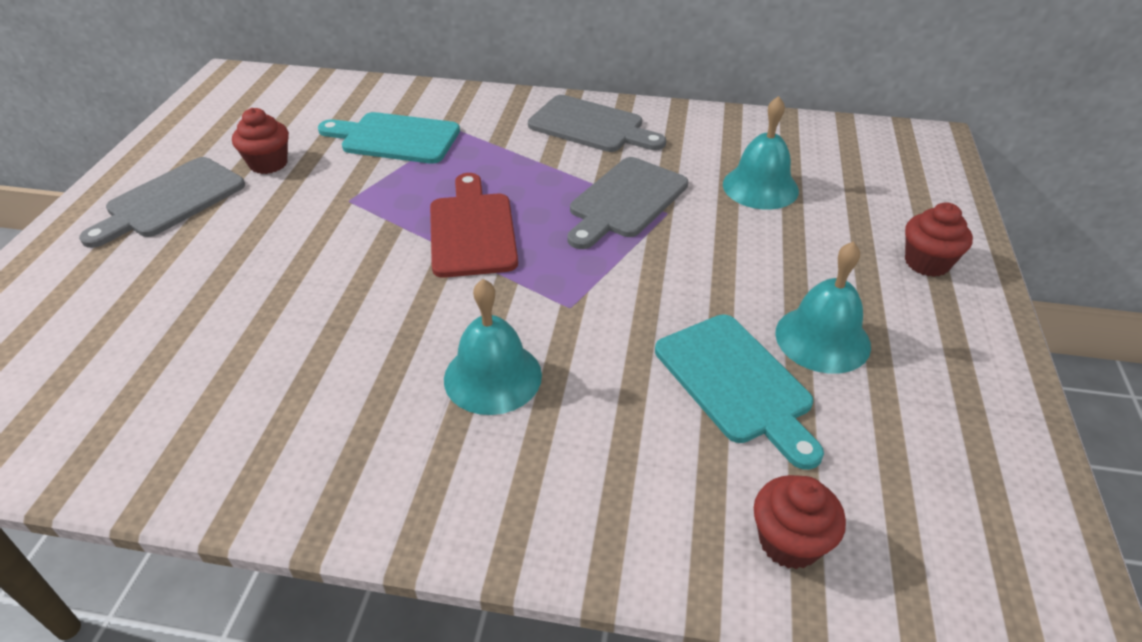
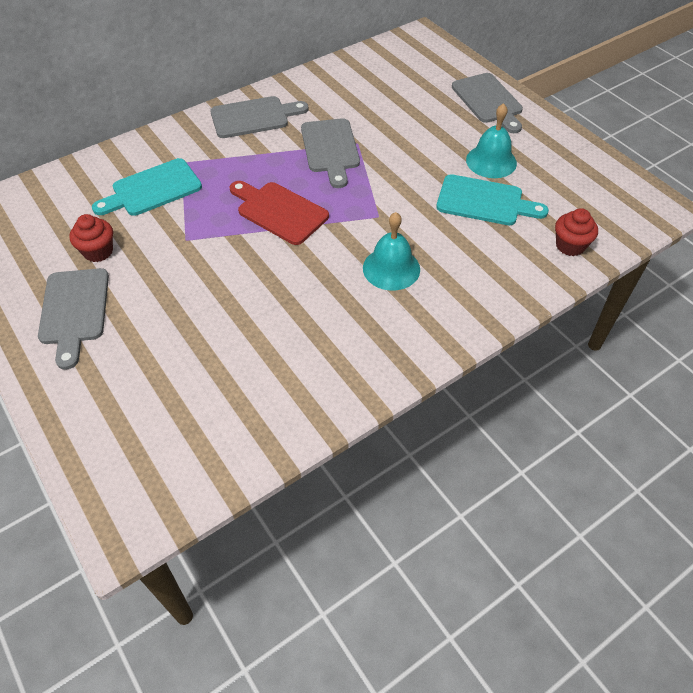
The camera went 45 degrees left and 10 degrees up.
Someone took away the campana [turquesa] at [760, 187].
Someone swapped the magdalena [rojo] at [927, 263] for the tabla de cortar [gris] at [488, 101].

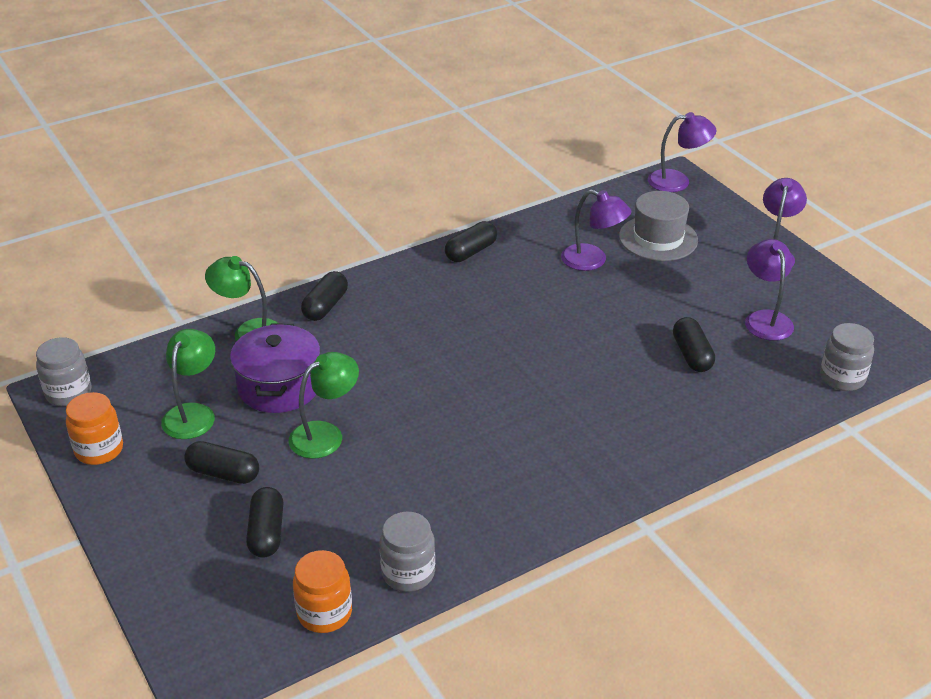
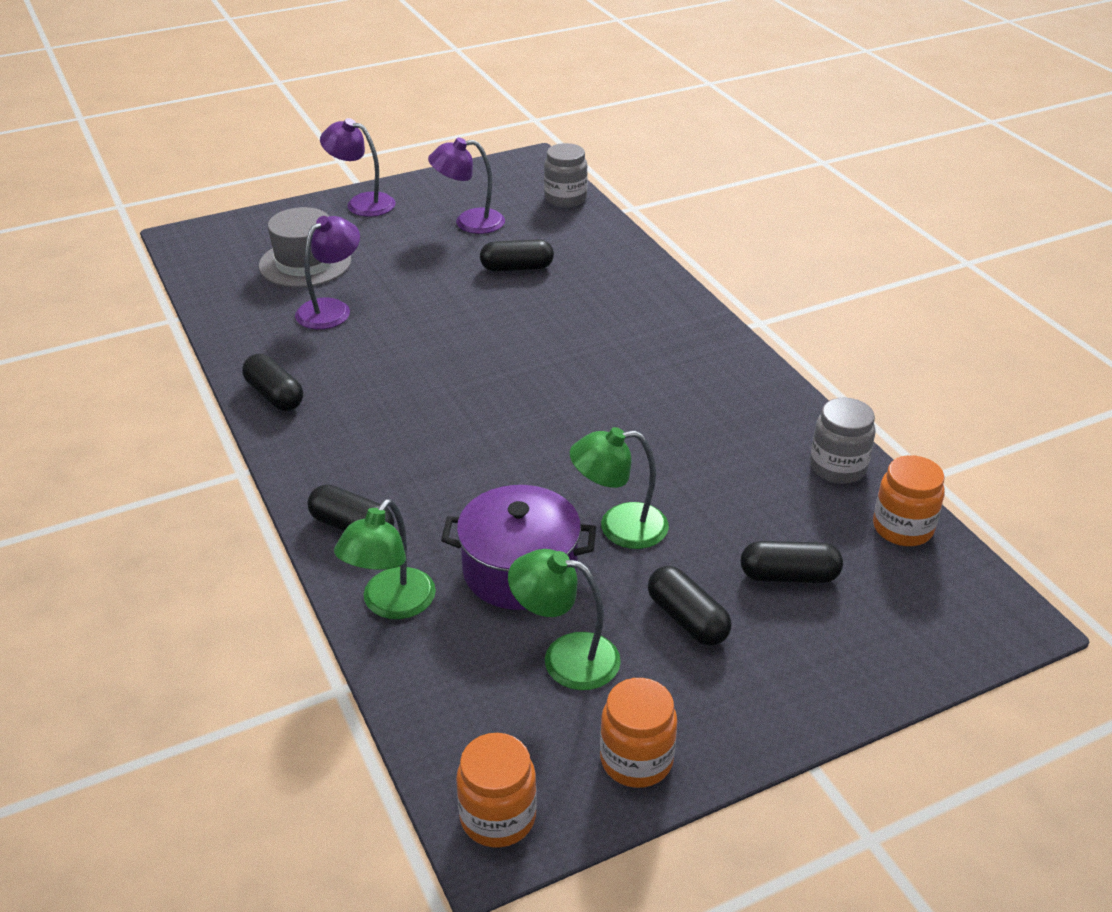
The camera went 85 degrees left and 0 degrees up.
Someone repainted the tarro [gris] at [68, 393], which became the tarro [naranja] at [498, 817].
Someone rotated the cápsula [negro] at [223, 473] by 60 degrees counterclockwise.
Someone rotated the lámpara [verde] at [325, 434] by 60 degrees counterclockwise.
Someone took away the lámpara [morado] at [677, 181].

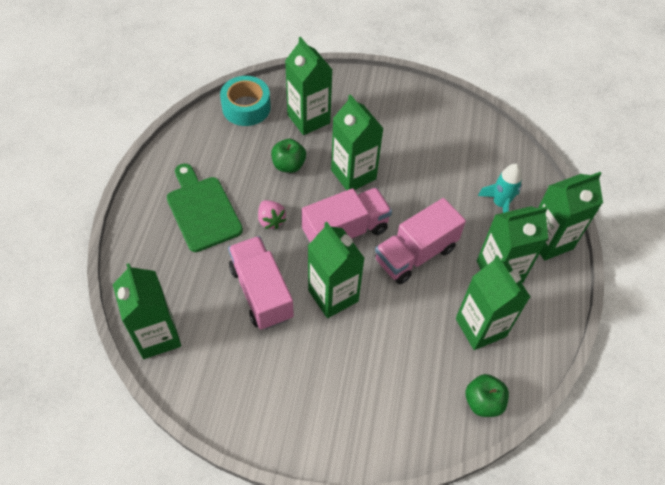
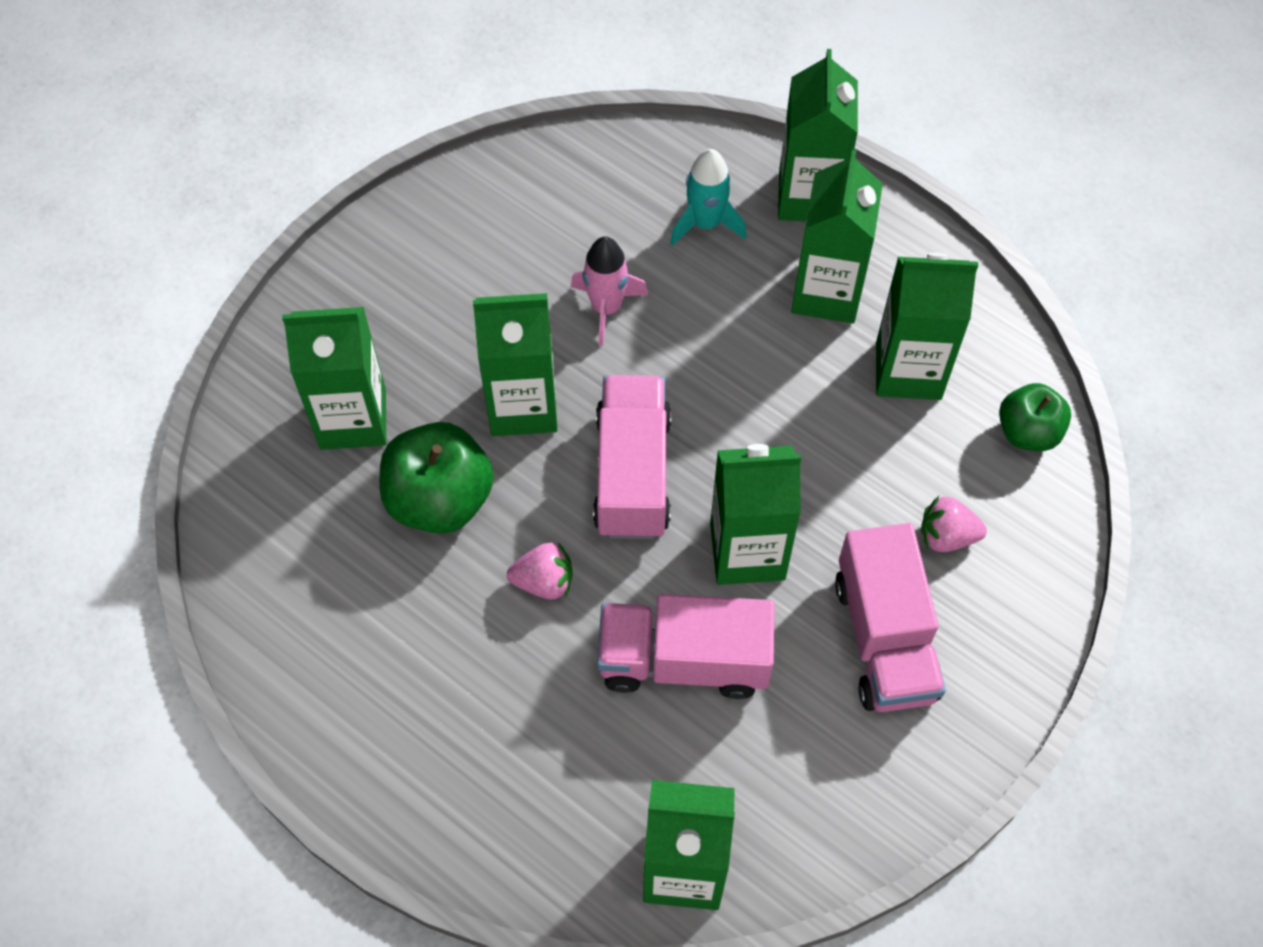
The camera went 60 degrees left and 5 degrees up.
Someone took away the tabla de cortar [verde] at [202, 210].
Someone took away the cinta adhesiva [turquesa] at [246, 107].
Someone scaled the manzana [verde] at [288, 165] by 1.58.
Someone carried the camión [rosa] from [415, 254] to [884, 638].
Someone put down the cohete [rosa] at [606, 308].
Someone put down the fresa [rosa] at [946, 536].

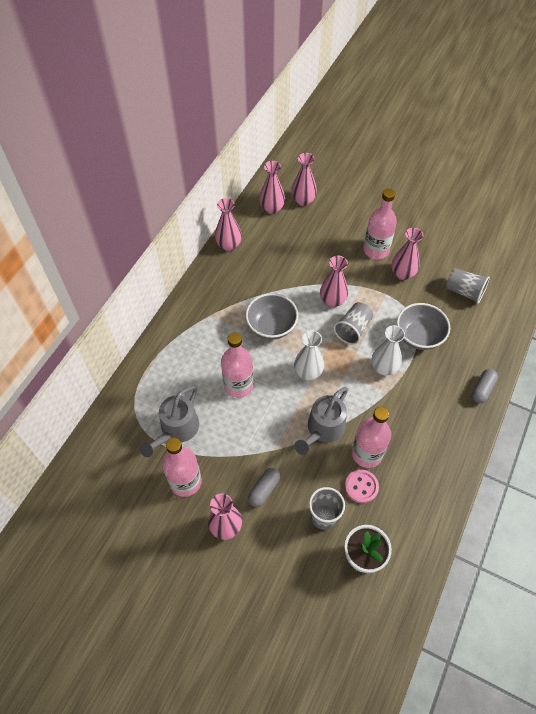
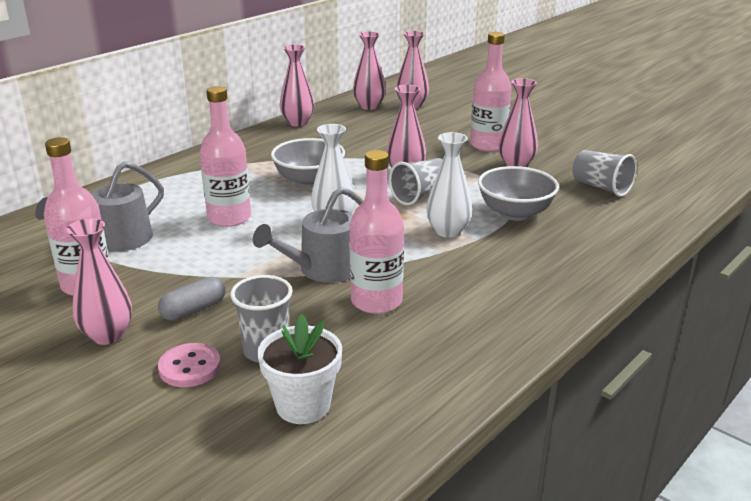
The camera went 15 degrees right and 30 degrees down.
Someone carried the botón [rosa] from [361, 487] to [190, 367].
Someone took away the cápsula [gris] at [482, 389].

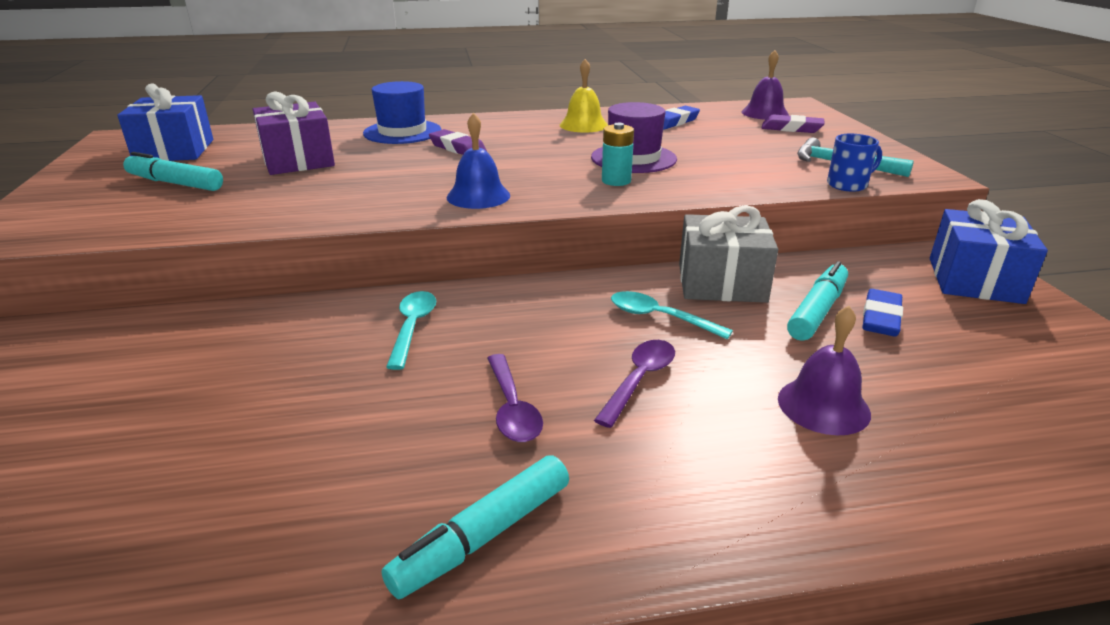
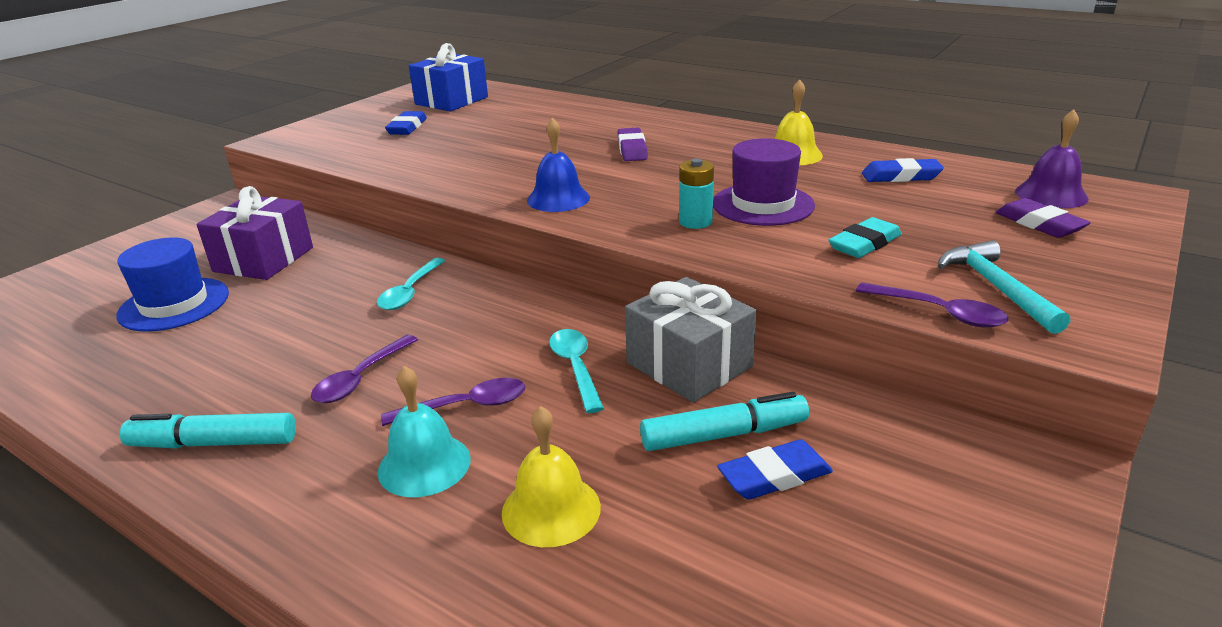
The camera went 45 degrees right and 0 degrees up.
Someone swapped the rotulador [turquesa] at [175, 183] for the goma de borrar [azul] at [407, 128].
Someone carried the regalo [morado] from [298, 160] to [263, 259].
Someone carried the sombrero [azul] from [402, 132] to [174, 304].
Someone rotated the cuchara [turquesa] at [412, 327] by 150 degrees clockwise.
Someone repainted the campana [morado] at [823, 405], which became the campana [amarillo] at [551, 509].
Someone swapped the taza [azul] at [848, 185] for the cuchara [morado] at [939, 313].
Someone took away the regalo [azul] at [974, 280].
Someone put down the campana [turquesa] at [424, 464].
Someone put down the goma de borrar [turquesa] at [864, 244].

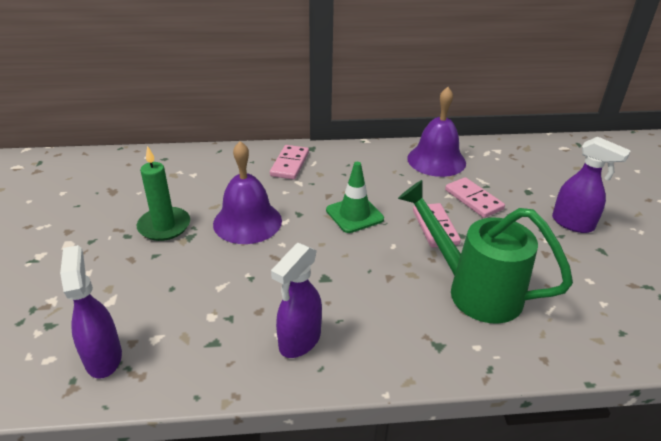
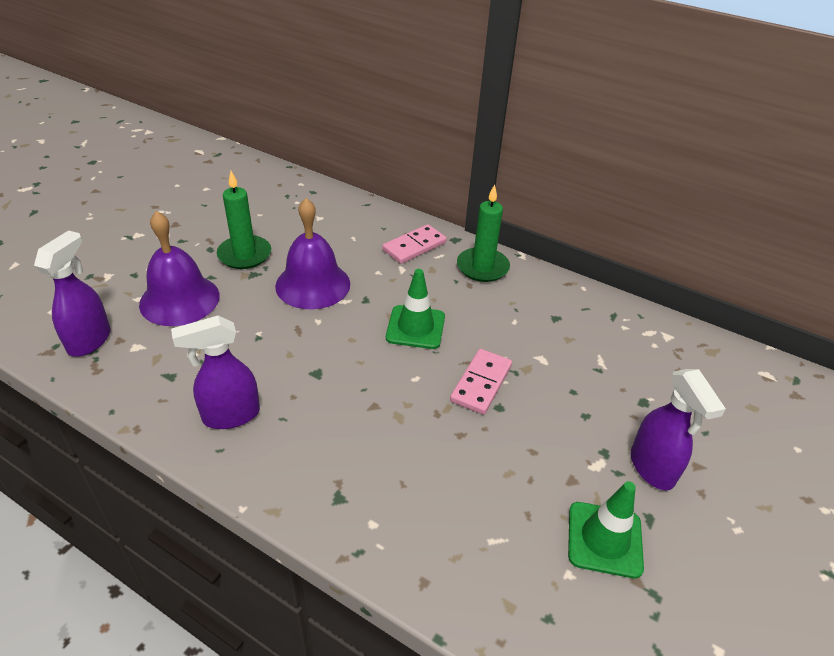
The camera went 35 degrees right and 5 degrees up.
Someone took away the regadera [verde] at [474, 290].
Someone carried the campana [morado] from [436, 160] to [179, 299].
Someone took away the ficha de dominó [rosa] at [473, 199].
Someone put down the vela [verde] at [482, 267].
Someone put down the cono de tráfico [verde] at [604, 539].

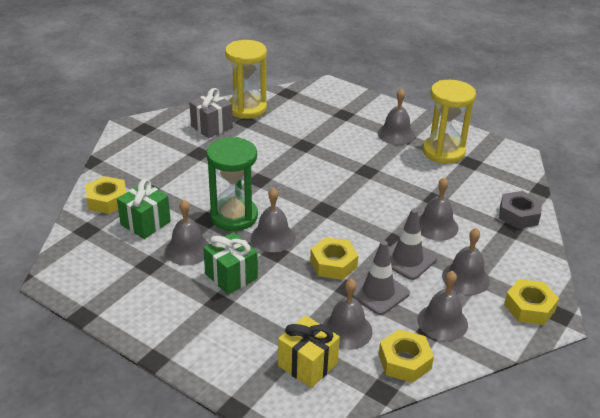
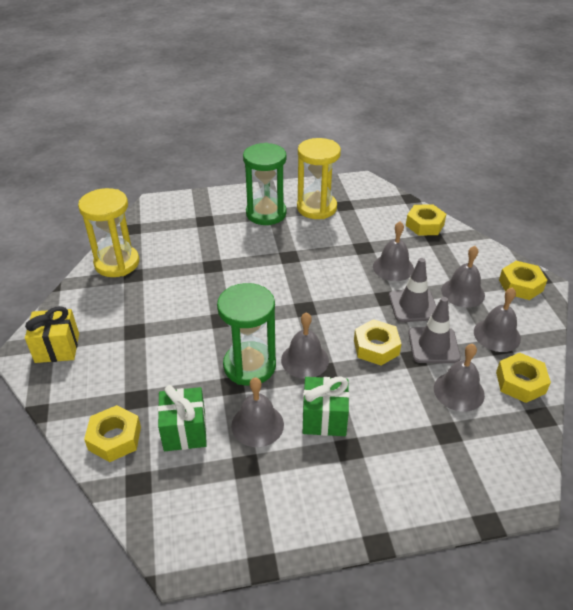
The camera went 45 degrees left and 5 degrees up.
Someone took away the regalo [gris] at [211, 127].
Someone carried the regalo [amarillo] from [307, 365] to [57, 348].
Someone swapped the campana [gris] at [396, 134] for the reloj de arena [verde] at [266, 213].
Someone repainted the tuerca [gris] at [518, 215], which became the tuerca [amarillo] at [424, 225].

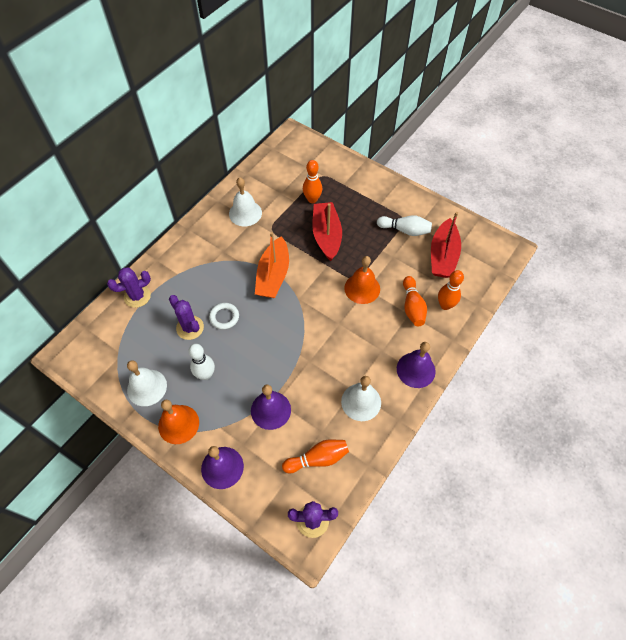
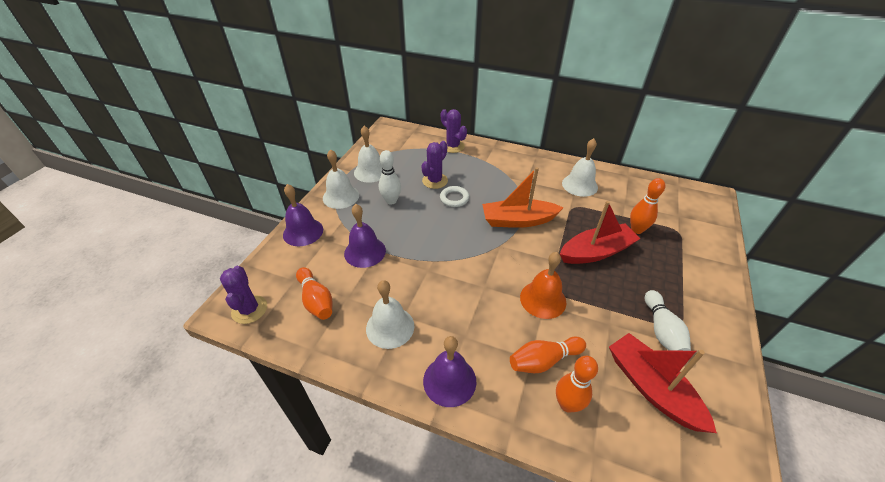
The camera went 75 degrees right and 15 degrees down.
Someone repainted the campana [naranja] at [178, 424], which became the campana [blanco] at [341, 196].
Someone rotated the barco [rojo] at [443, 256] by 60 degrees clockwise.

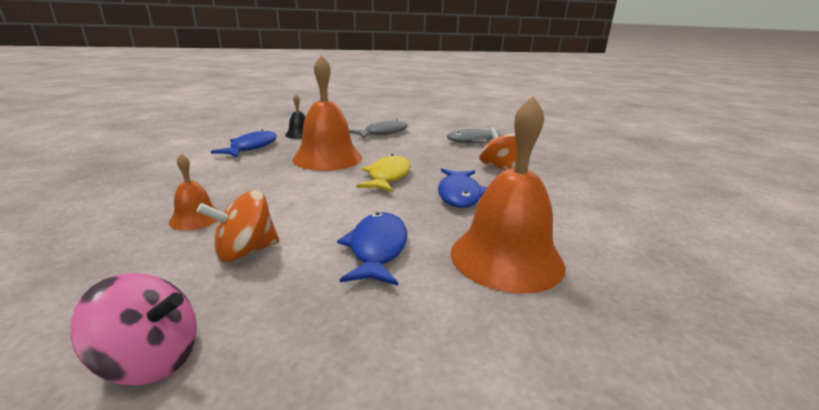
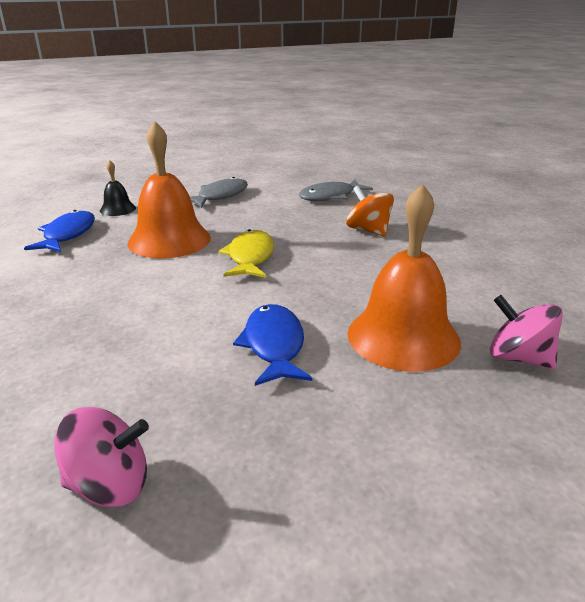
The camera went 10 degrees left and 5 degrees up.
Someone took away the campana [naranja] at [196, 218].
Someone took away the peonza [naranja] at [245, 251].
Someone took away the pez [azul] at [459, 194].
Someone put down the peonza [rosa] at [518, 358].

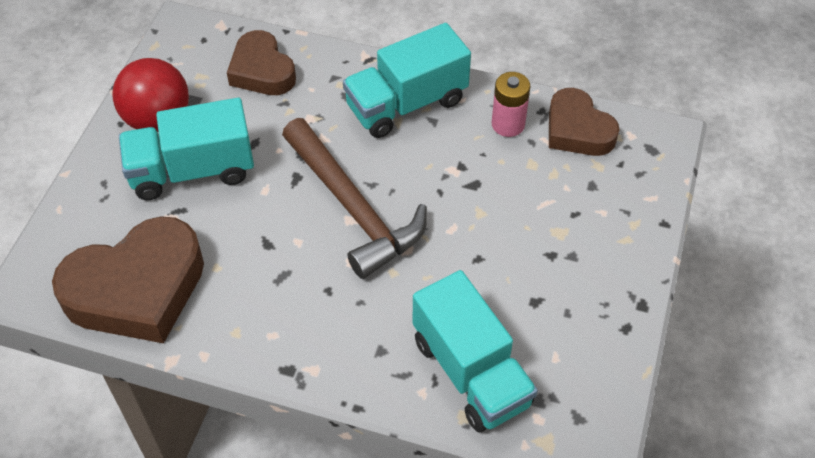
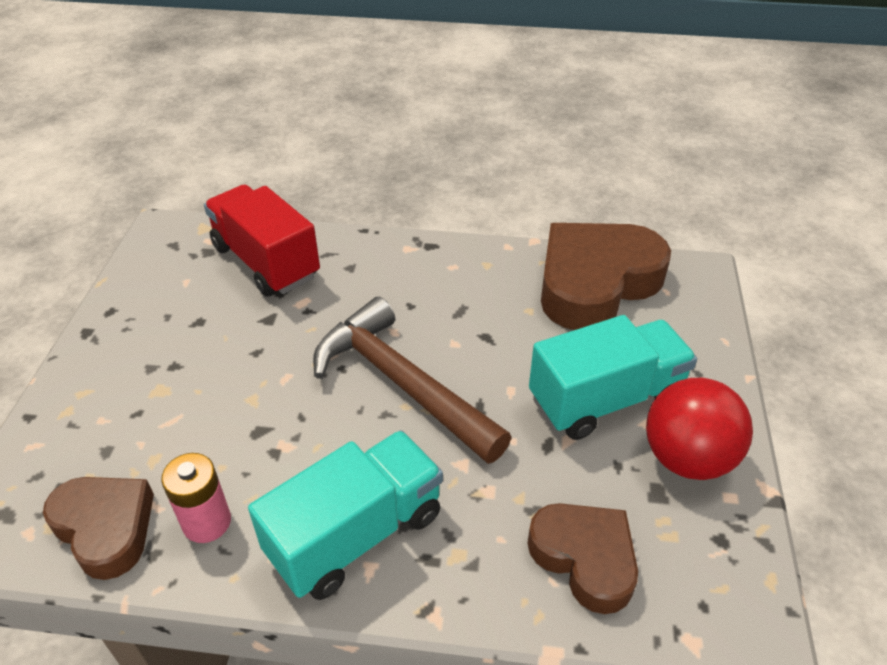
The camera went 170 degrees right and 10 degrees down.
Someone repainted the camión [turquesa] at [471, 372], which became the camión [rojo] at [266, 262].

